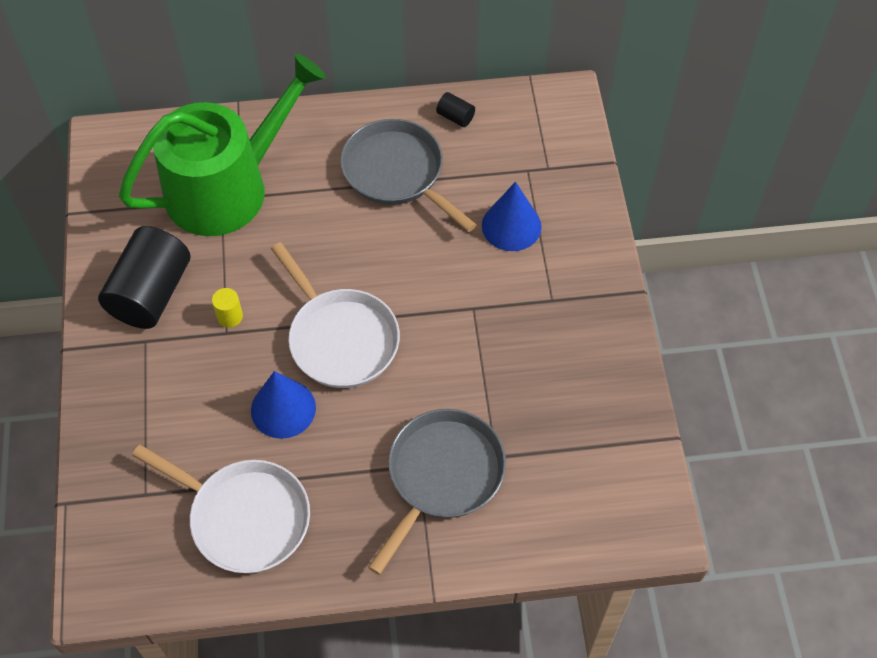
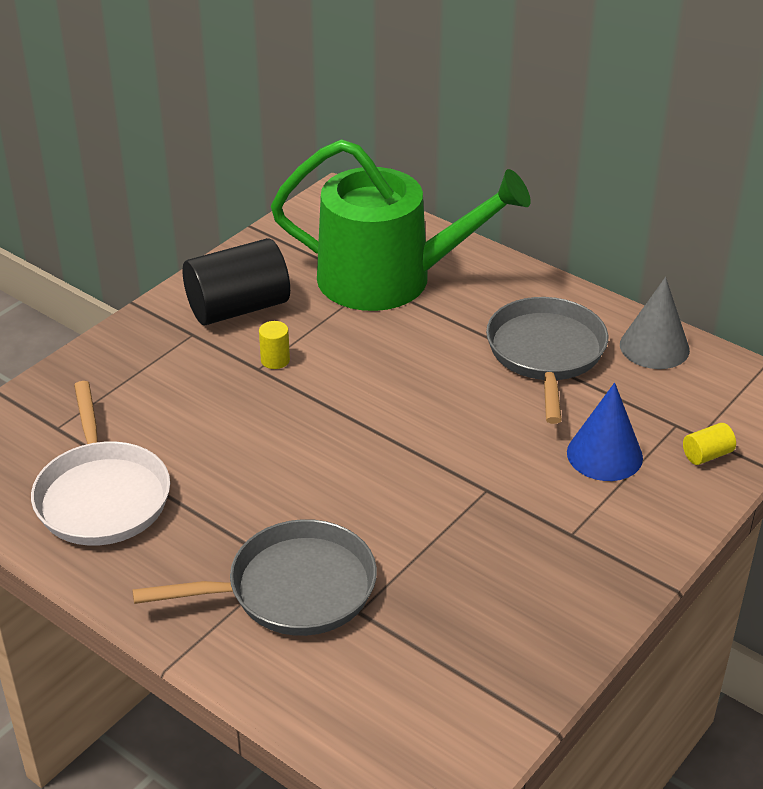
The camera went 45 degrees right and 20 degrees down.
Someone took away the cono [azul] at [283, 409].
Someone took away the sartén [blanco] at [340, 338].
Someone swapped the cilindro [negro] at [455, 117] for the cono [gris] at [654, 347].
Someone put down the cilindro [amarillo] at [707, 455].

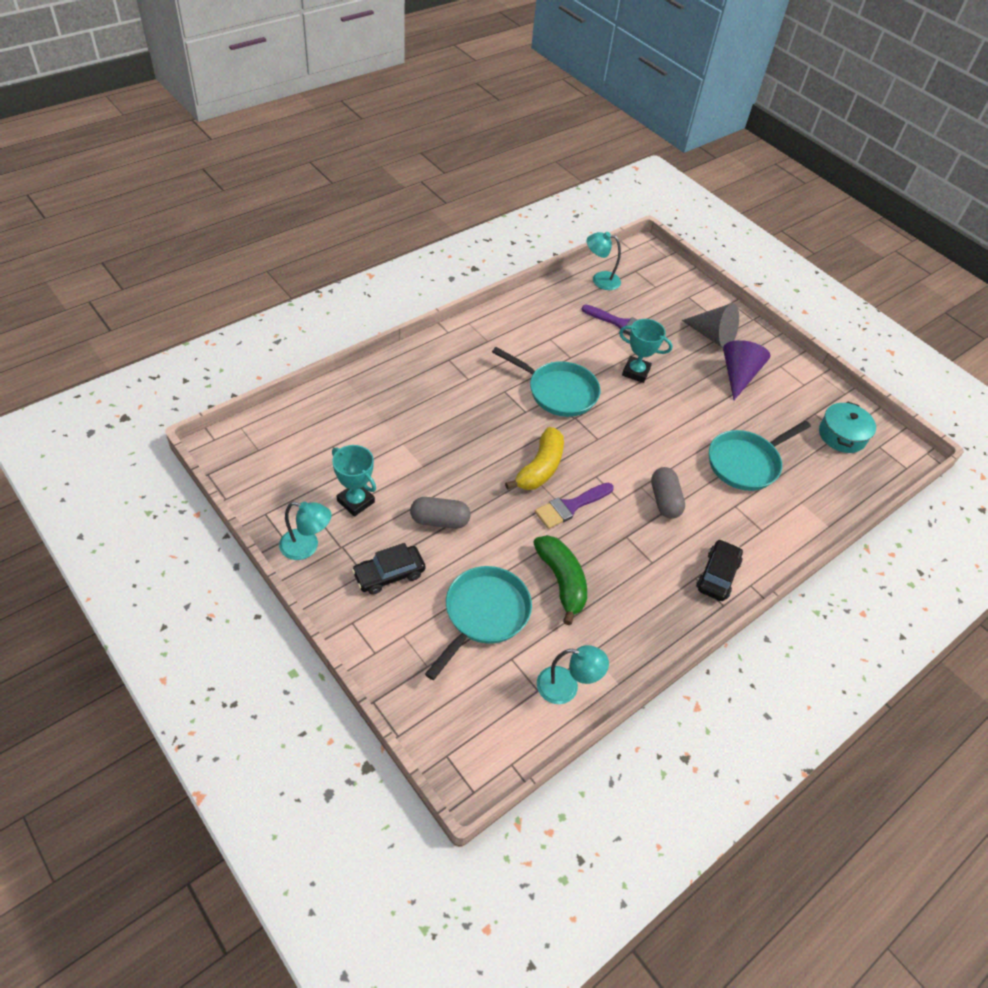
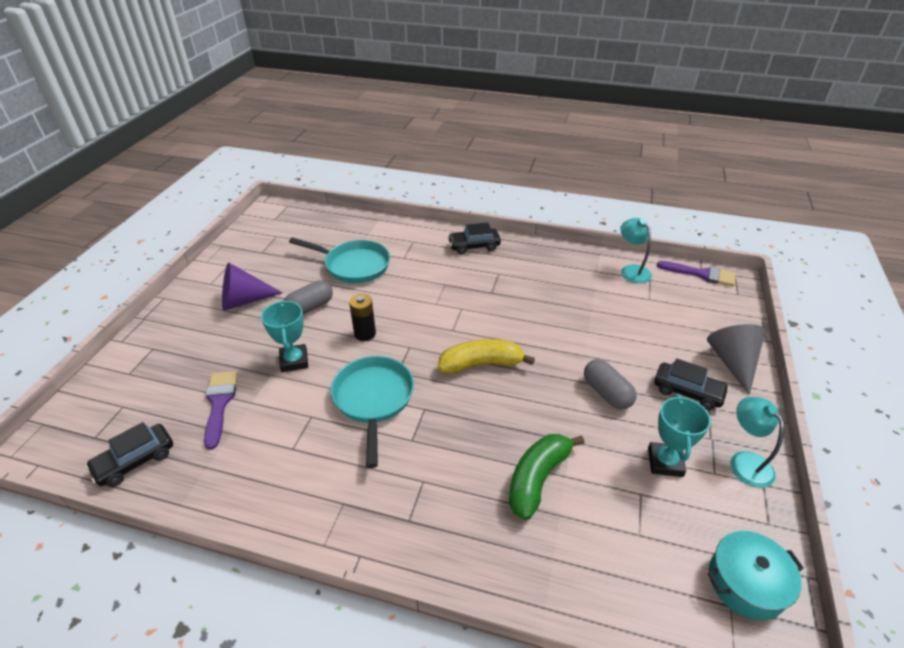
The camera went 120 degrees left and 10 degrees down.
Someone took away the sartén [turquesa] at [483, 614].
Someone carried the plátano [verde] from [561, 581] to [537, 478].
Someone carried the pincel [morado] from [570, 506] to [701, 274].
Someone swapped the lámpara [turquesa] at [600, 279] for the coche [negro] at [135, 461].
Someone carried the cápsula [gris] from [664, 500] to [310, 307].
Someone carried the cono [gris] from [712, 336] to [732, 362].
Someone carried the olla [turquesa] from [842, 435] to [746, 582].
Someone put down the pila [negro] at [365, 334].

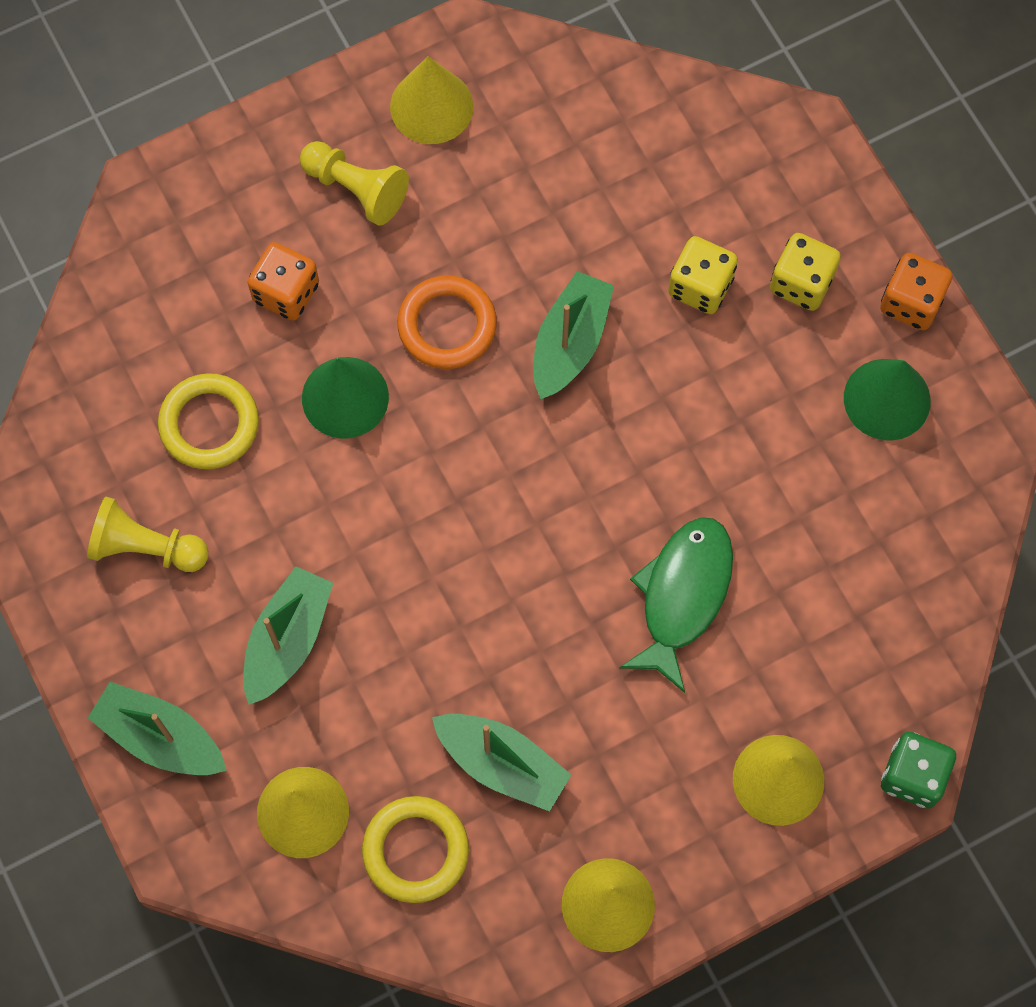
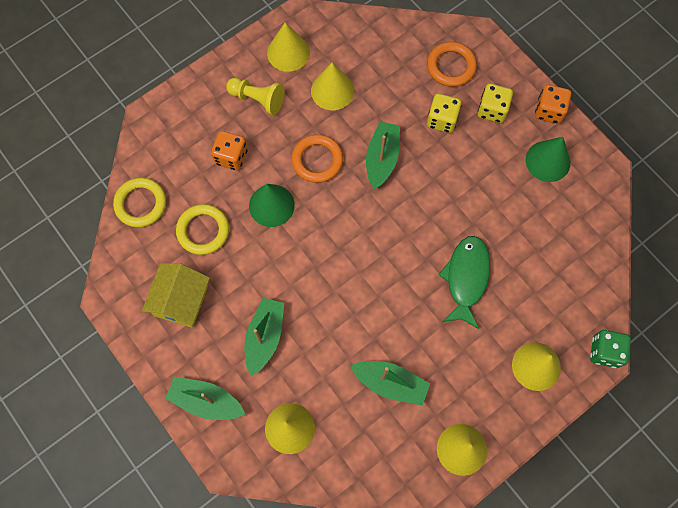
The camera went 10 degrees left and 0 degrees up.
Someone swapped the peón [amarillo] at [146, 547] for the casa [amarillo] at [181, 301].
Someone carried the anillo [amarillo] from [415, 850] to [141, 204].
Someone put down the cono [amarillo] at [332, 90].
Someone put down the anillo [naranja] at [451, 66].

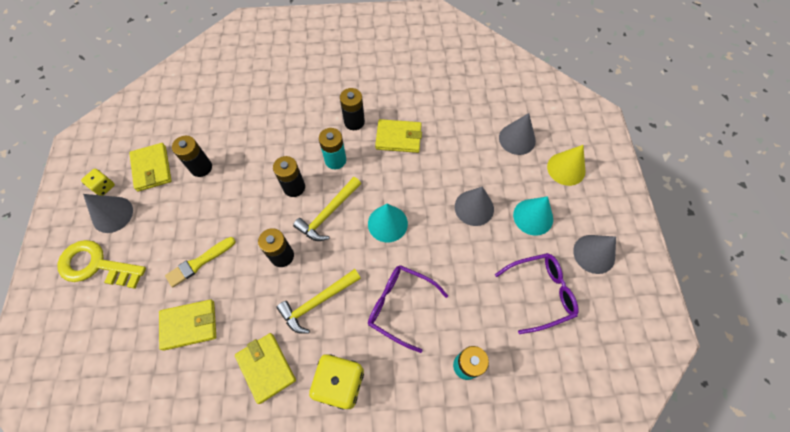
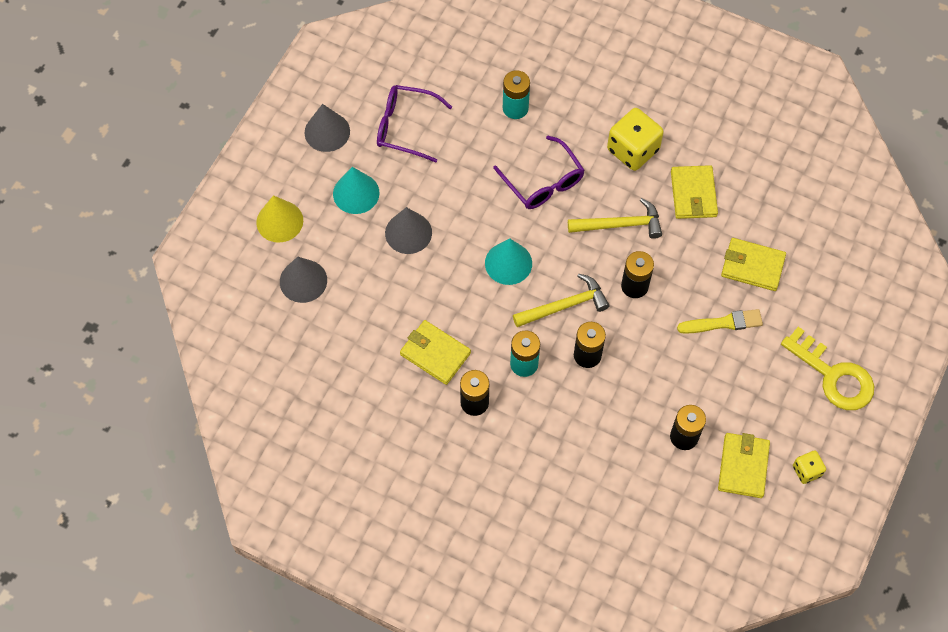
The camera went 150 degrees left and 0 degrees up.
Someone took away the cono [gris] at [112, 214].

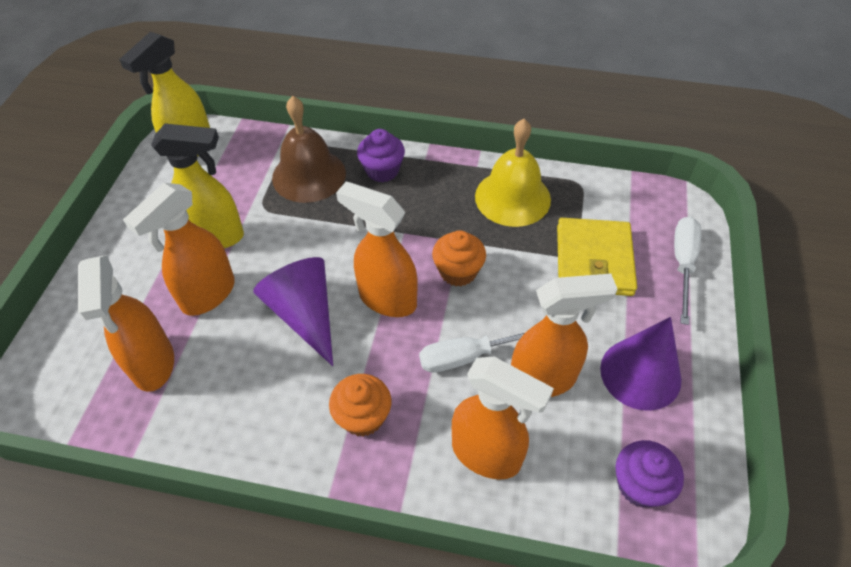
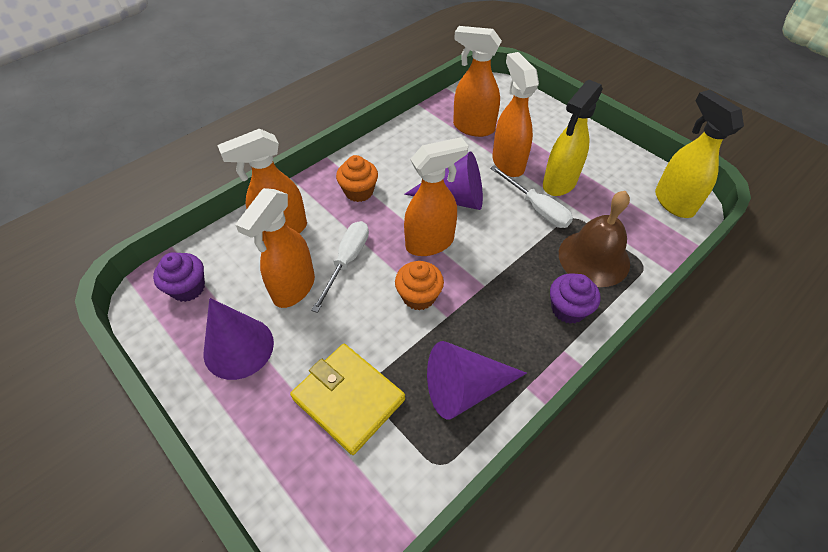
The camera went 125 degrees right and 0 degrees up.
Someone swapped the campana [amarillo] at [512, 197] for the cono [morado] at [465, 388].
Someone carried the destornillador [blanco] from [683, 264] to [536, 208].

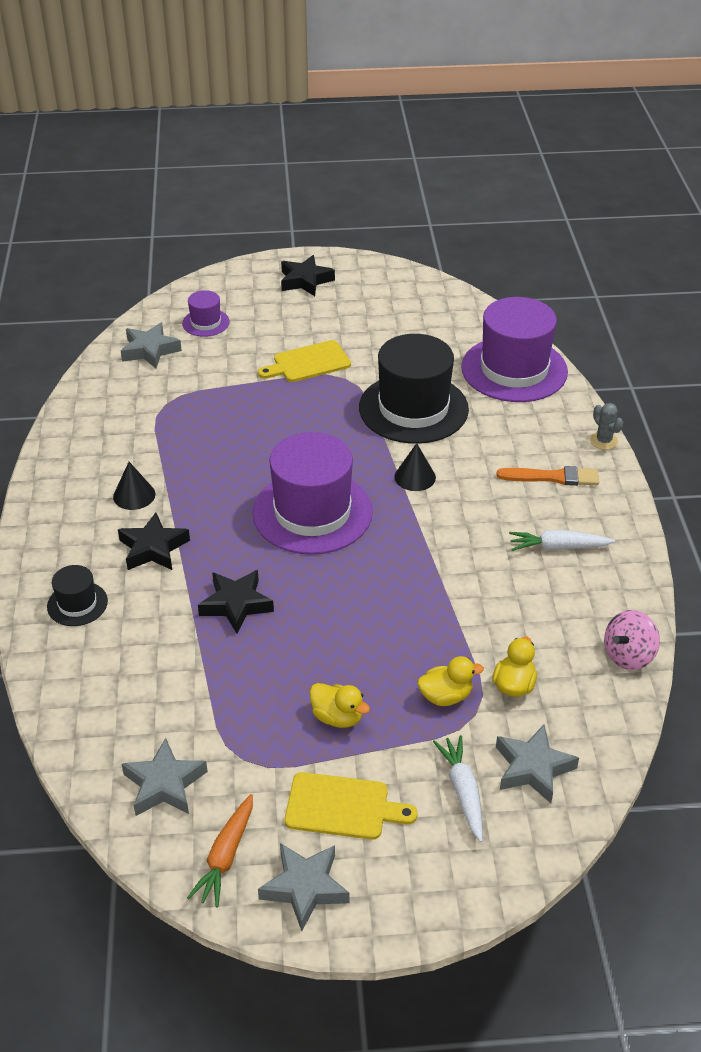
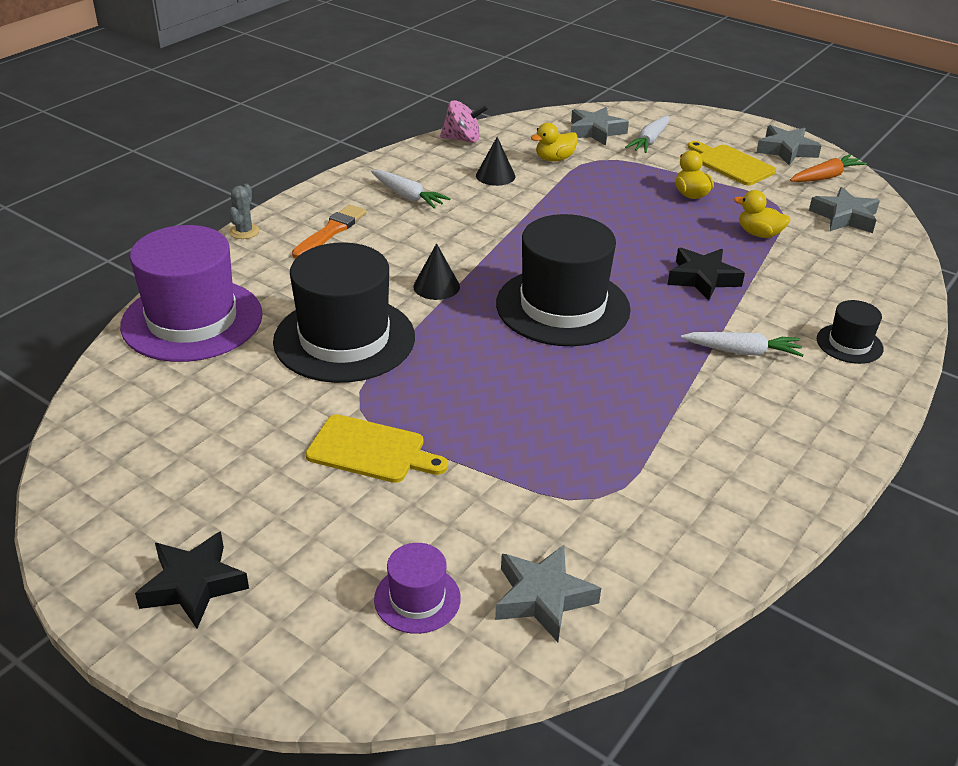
The camera went 140 degrees left and 5 degrees down.
Someone carried the cono [negro] from [134, 495] to [495, 176].
Someone swapped the estrella [negro] at [153, 548] for the zanahoria [blanco] at [742, 351].
Someone repainted the sombrero [morado] at [312, 512], which became the sombrero [negro] at [562, 306].
Someone carried the pato [amarillo] from [446, 696] to [759, 234].
Someone rotated the pincel [naranja] at [552, 477] by 75 degrees clockwise.

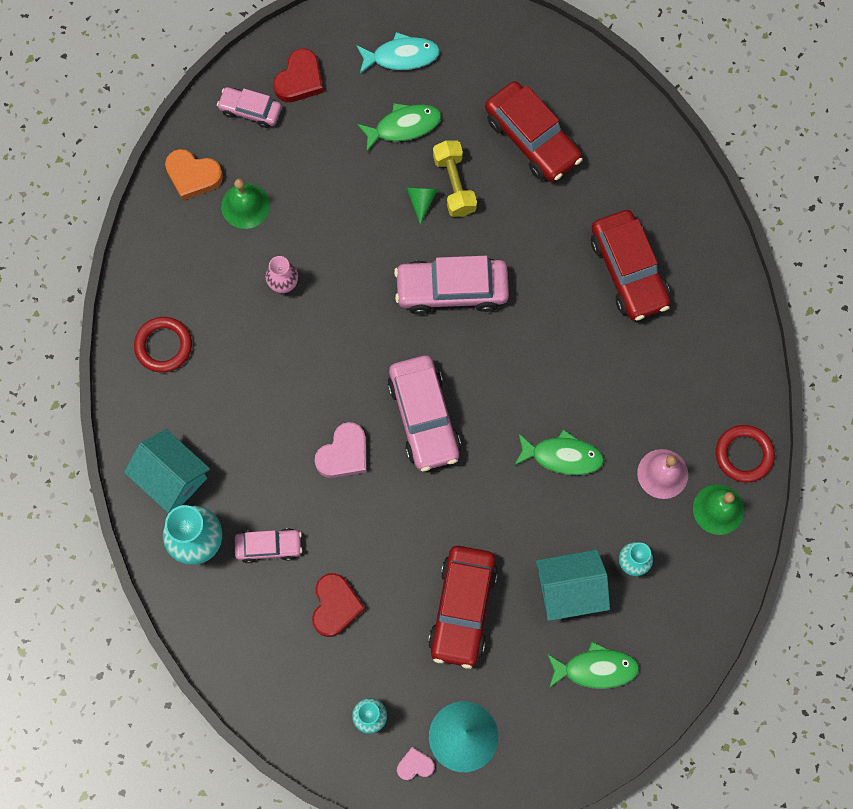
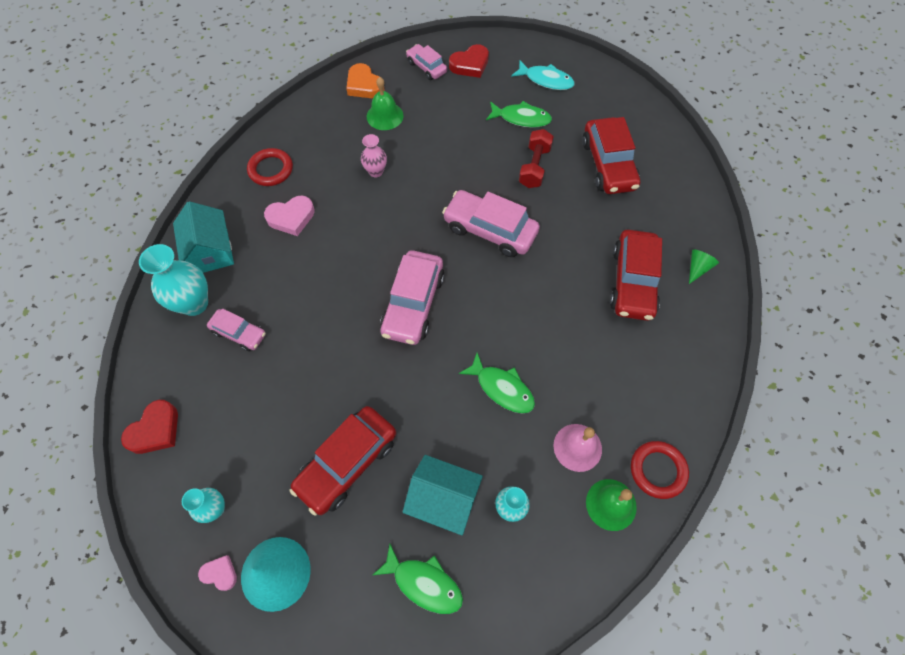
The camera went 30 degrees right and 10 degrees down.
Someone carried the corazón [rojo] from [335, 606] to [155, 430].
Someone carried the corazón [rosa] from [344, 454] to [291, 218].
Someone carried the cono [verde] from [421, 201] to [697, 268].
Someone repainted the mancuerna [amarillo] at [454, 184], which became the mancuerna [rojo] at [534, 167].

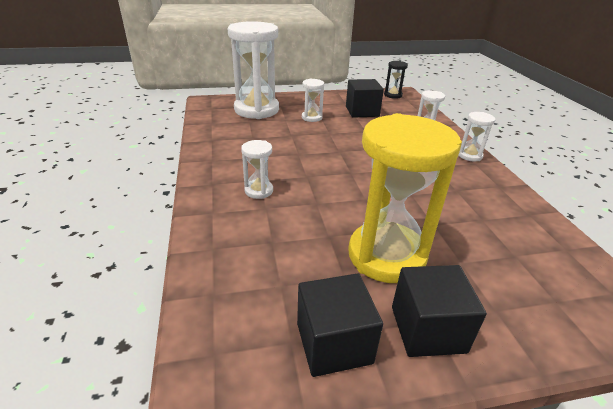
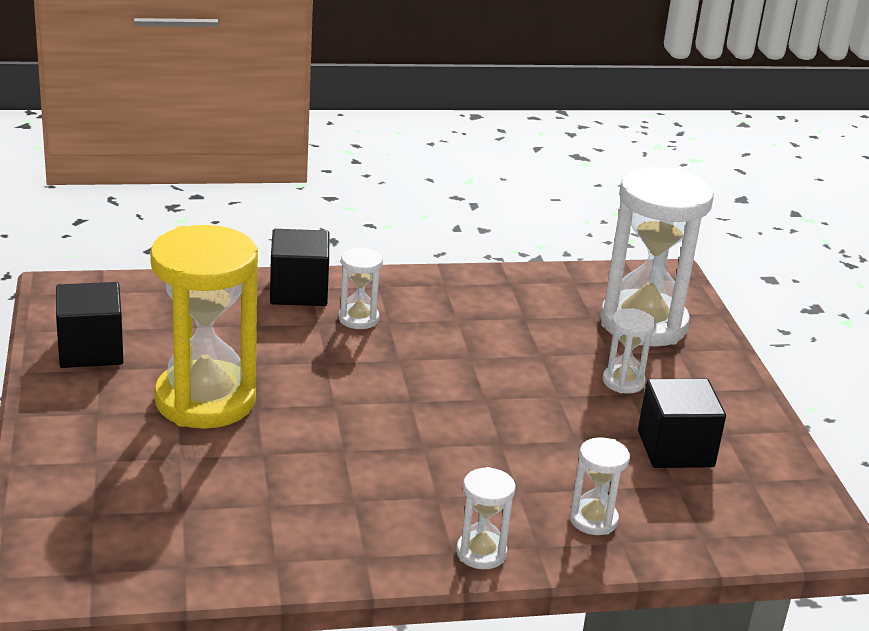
The camera went 90 degrees right and 5 degrees down.
Someone took away the reloj de arena [negro] at [393, 95].
Someone carried the cubo [negro] from [427, 329] to [299, 291].

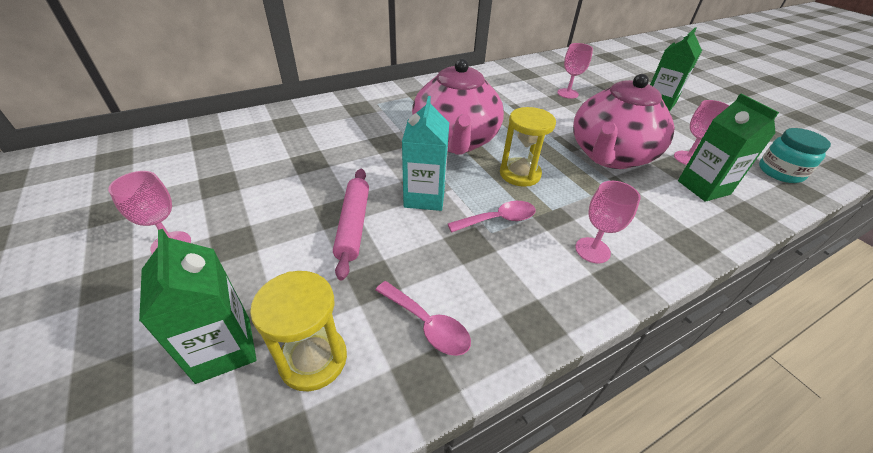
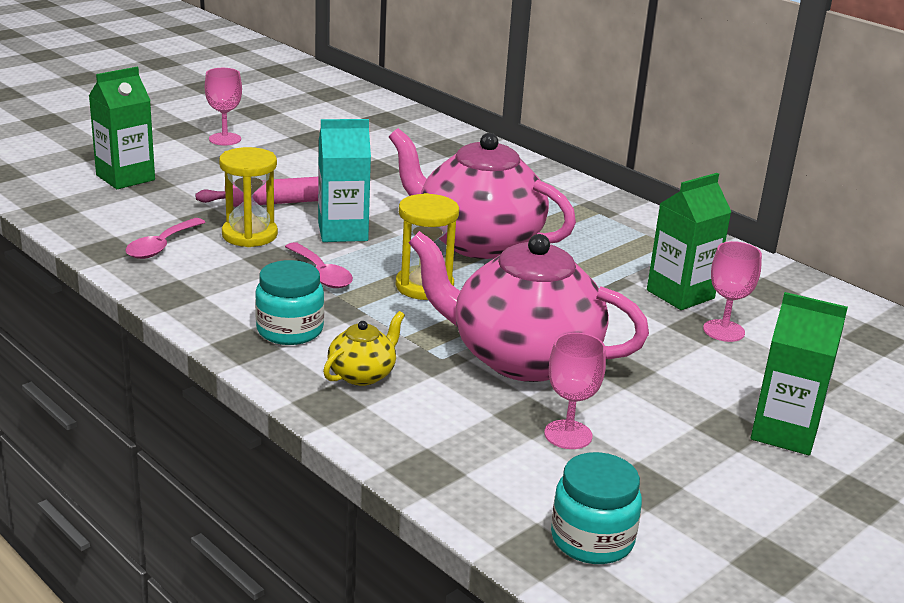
The camera went 75 degrees right and 15 degrees down.
Someone carried the reloj de arena [amarillo] from [313, 359] to [249, 235].
Someone rotated the tetera [rosa] at [455, 141] by 45 degrees clockwise.
Someone swapped the copa [rosa] at [592, 250] for the tarro [turquesa] at [290, 330].
Someone carried the cartón de leche [verde] from [703, 187] to [680, 294].
Someone put down the tetera [amarillo] at [362, 374].

